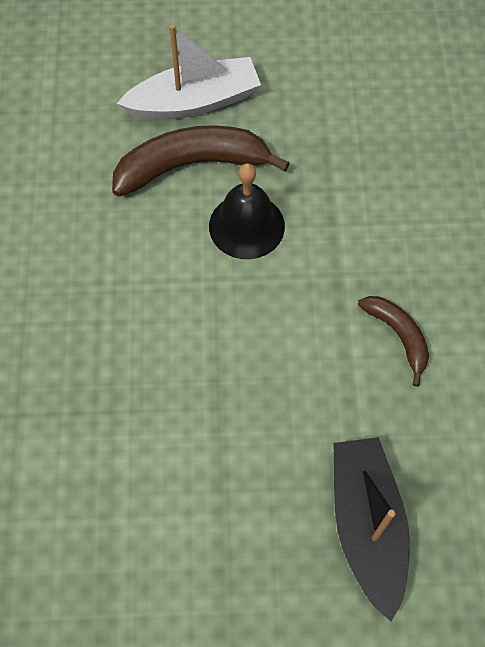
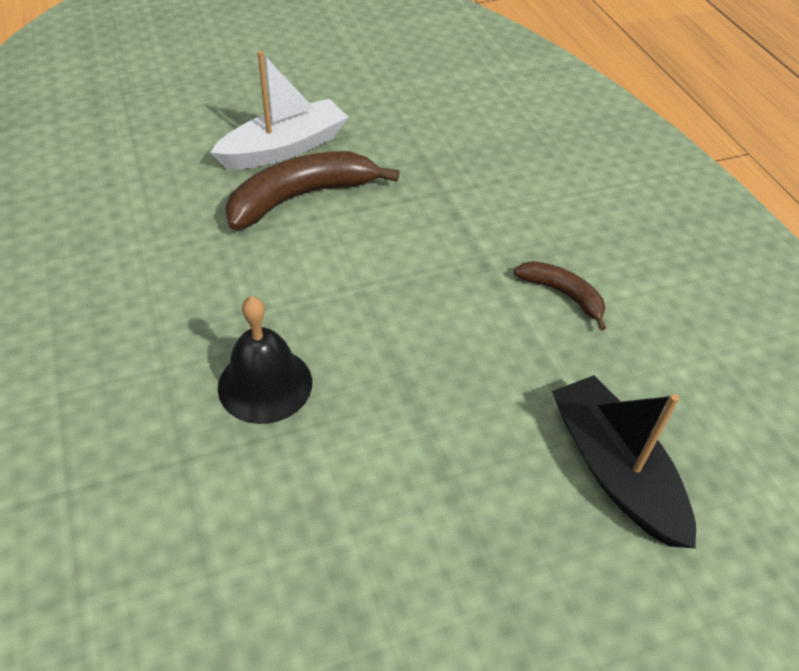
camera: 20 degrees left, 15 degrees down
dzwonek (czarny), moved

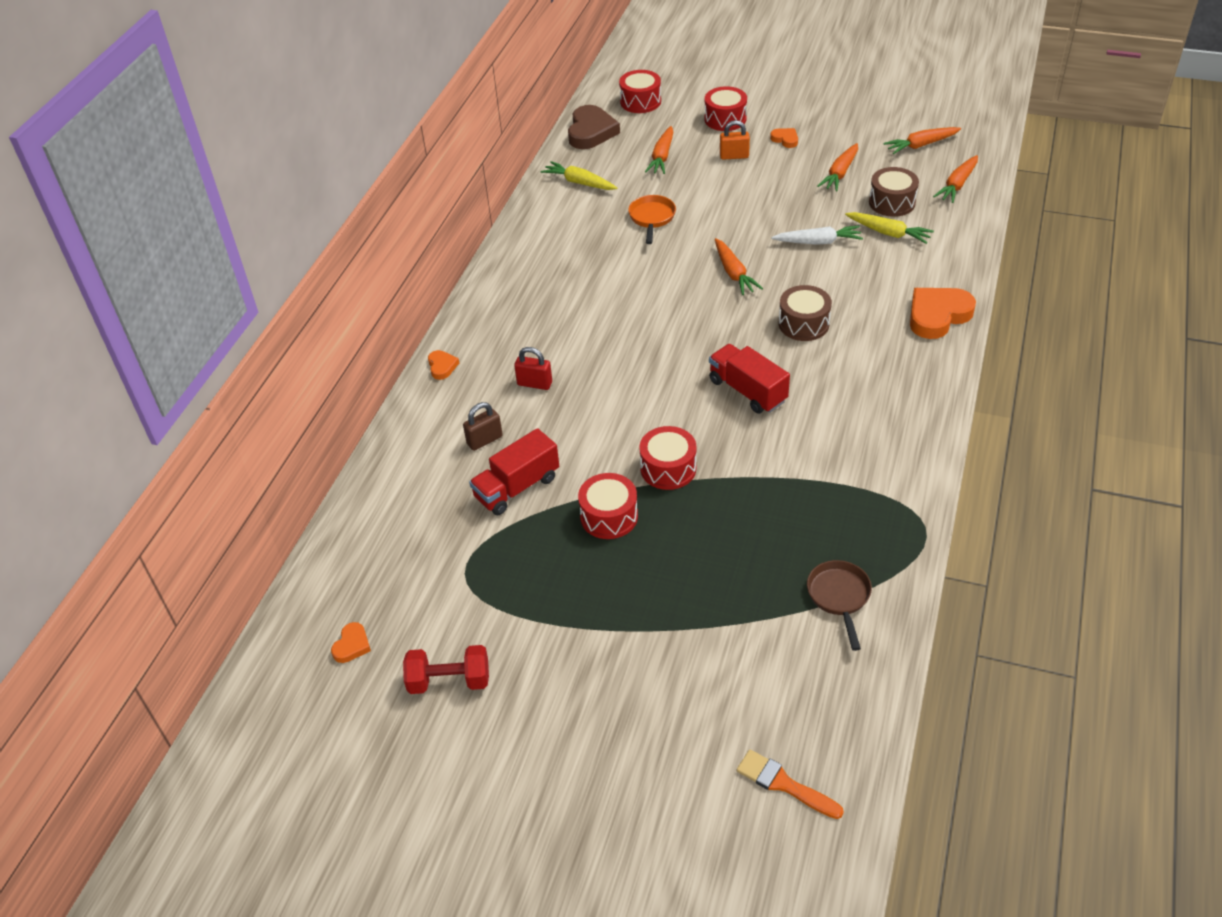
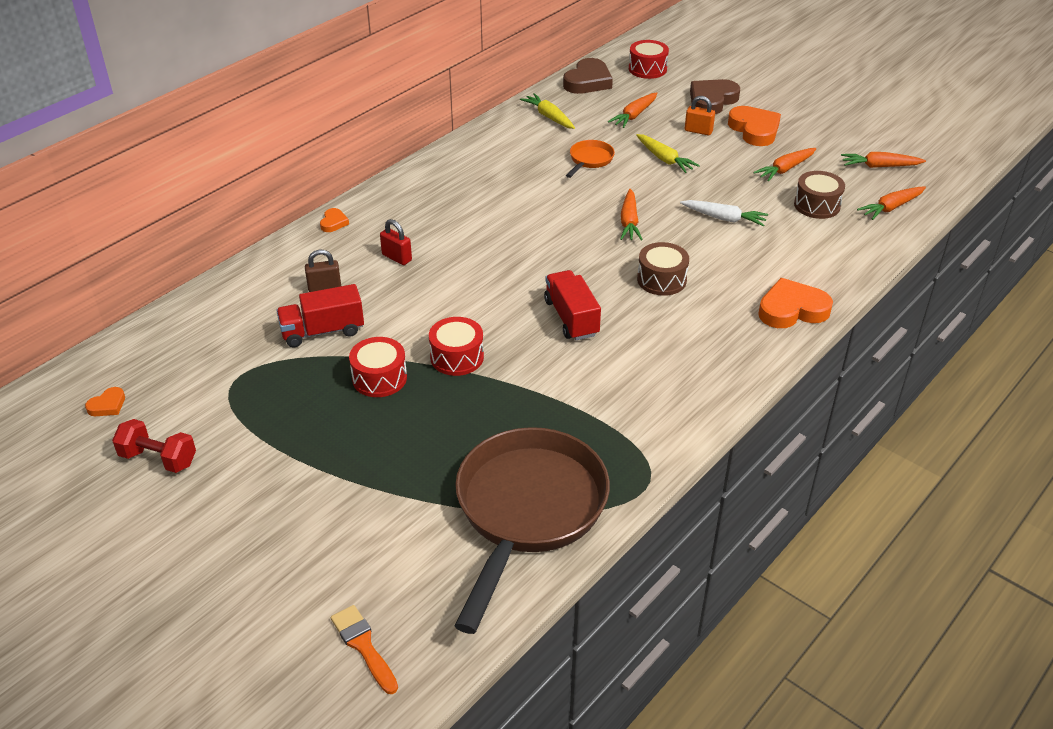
camera: 20 degrees right, 5 degrees down
bęben (czerwony) (4th from left) => serce (brązowy) (2nd from left)
serce (pomarańczowy) (3rd from left), x2.04
patelnia (brązowy), x2.40
marchewka (żółty) (2nd from left), moved

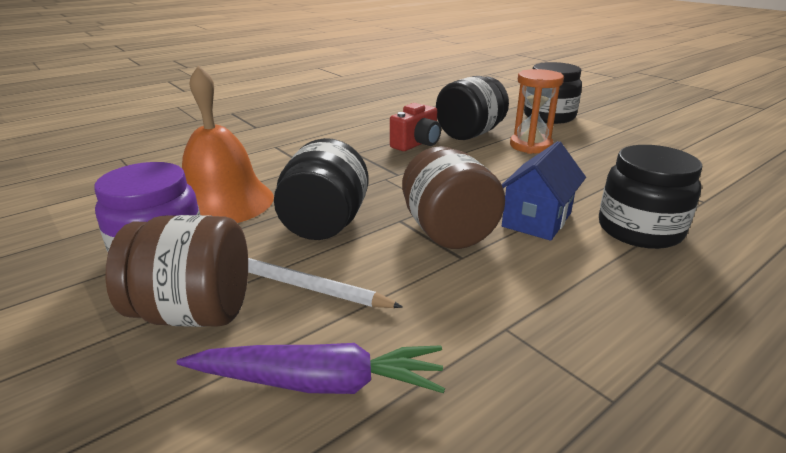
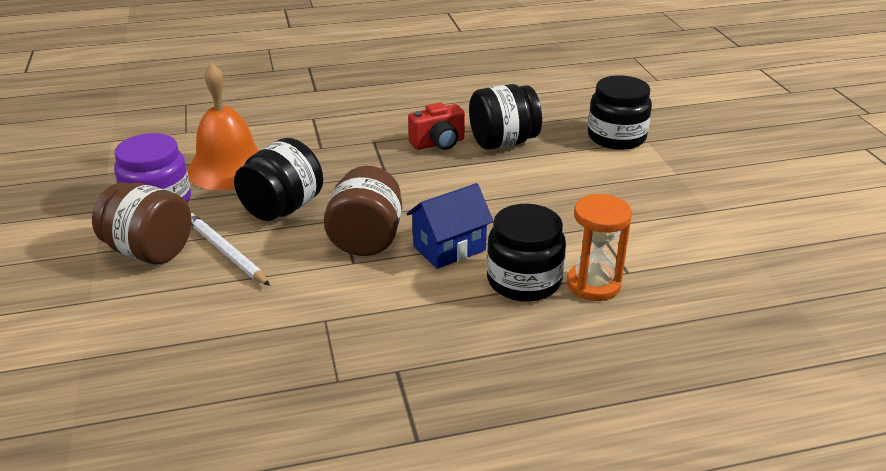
camera: 25 degrees right, 5 degrees up
marchewka (fioletowy) => nothing
klepsydra (pomarańczowy), moved

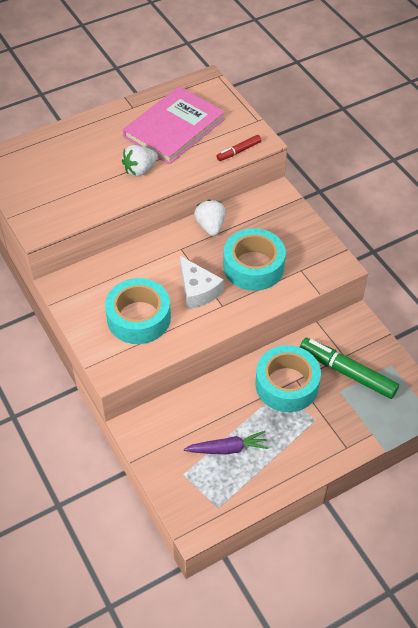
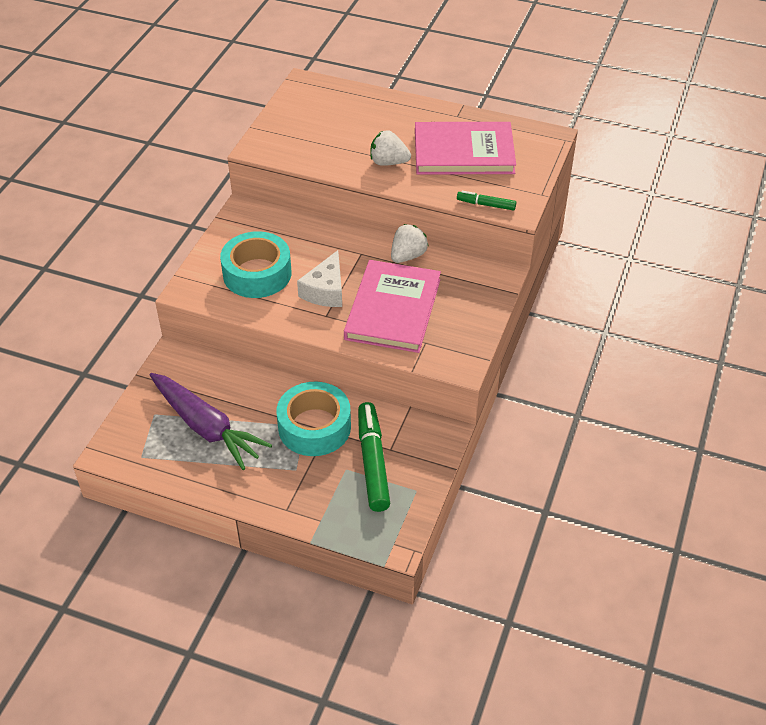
camera: 50 degrees right, 5 degrees down
marchewka (fioletowy), x1.74
flamaster (czerwony) => flamaster (zielony) (2nd from left)
taśma klejąca (turkusowy) (2nd from left) => książka (różowy) (1st from left)

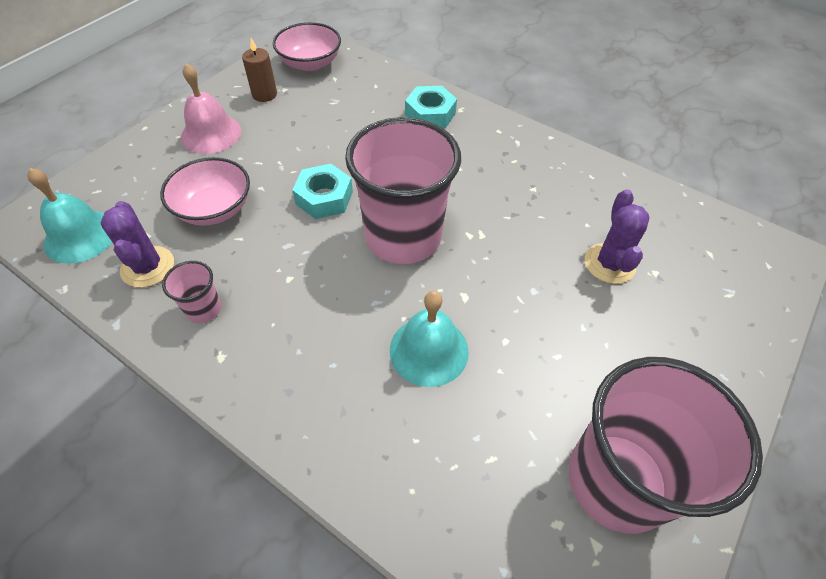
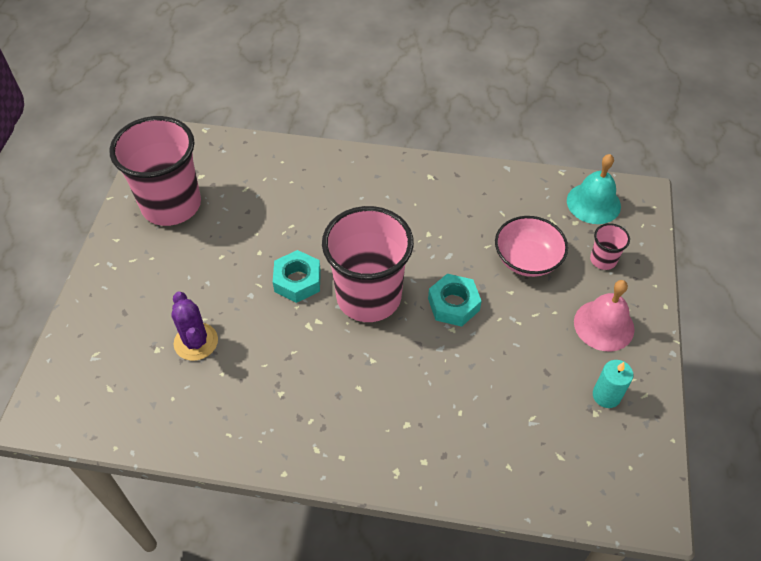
camera: 155 degrees right, 0 degrees up
kaktus (fioletowy) (1st from left) => nothing
szklanka (różowy) (1st from left in the first image) => szklanka (różowy) (3rd from left), moved
świeca (brązowy) => świeca (turkusowy)
miska (różowy) (2nd from left) => nothing
dzwonek (turkusowy) (2nd from left) => nothing
nakrętka (turkusowy) (2nd from left in the first image) => nakrętka (turkusowy) (1st from left), moved

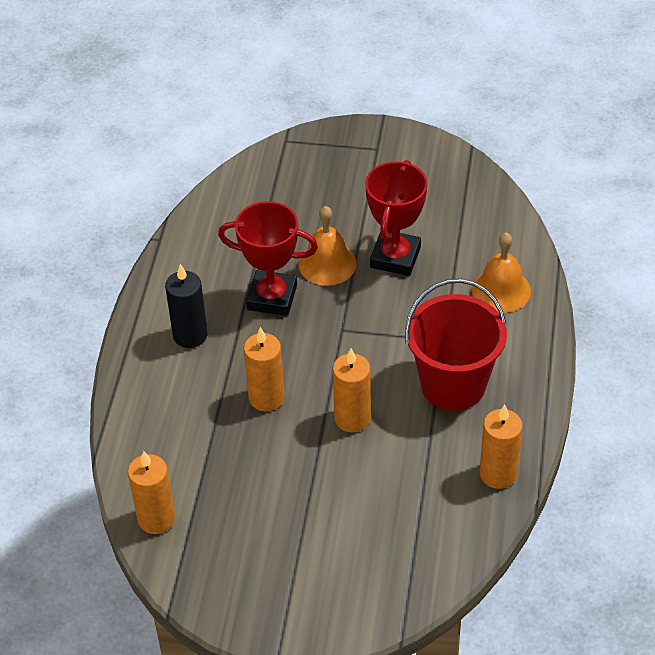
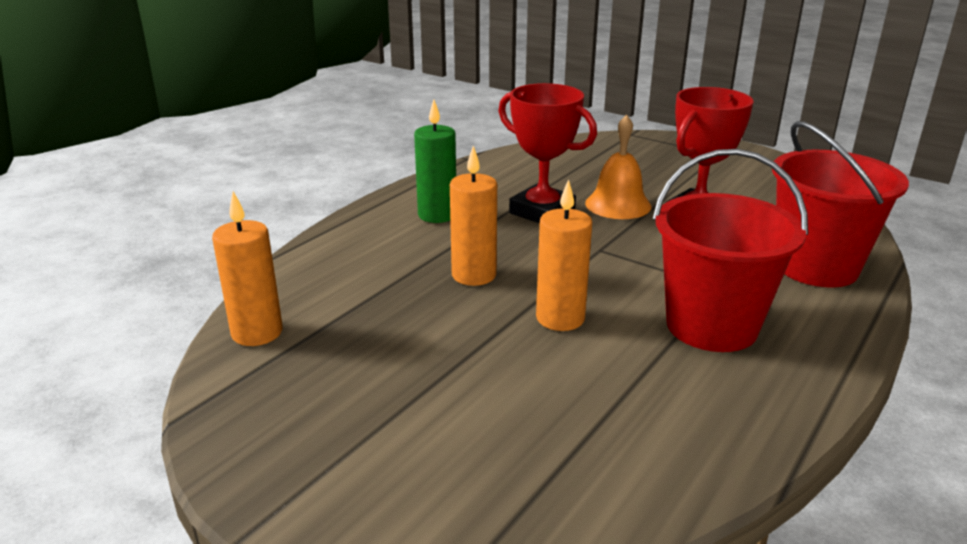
camera: 25 degrees right, 20 degrees down
świeca (czarny) => świeca (zielony)
dzwonek (pomarańczowy) (2nd from left) => wiadro (czerwony) (2nd from left)
świeca (pomarańczowy) (4th from left) => nothing

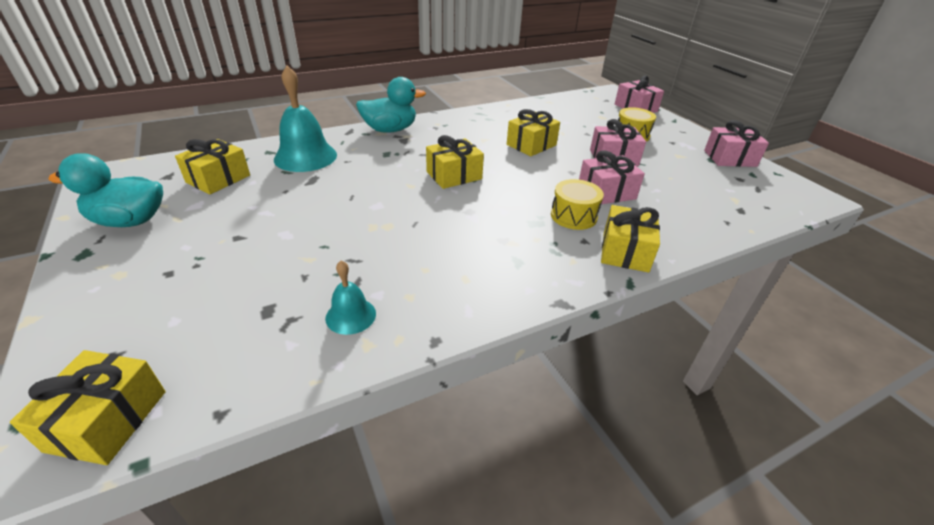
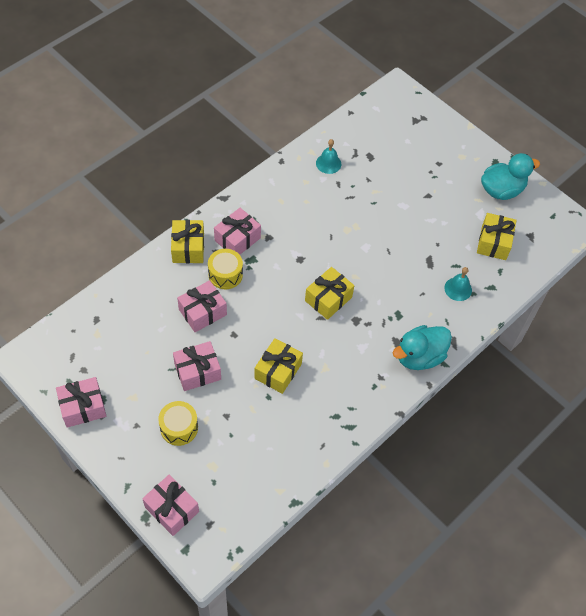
camera: 160 degrees right, 20 degrees up
prezent (żółty) (1st from left) => nothing
dzwonek (turkusowy) (1st from left in the first image) => dzwonek (turkusowy) (2nd from left), x0.53
nothing => prezent (różowy) (5th from left)

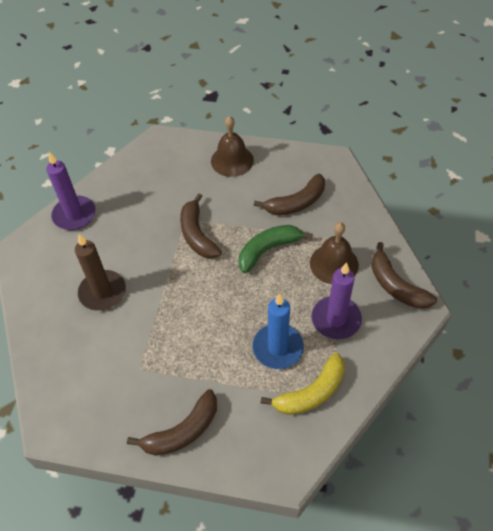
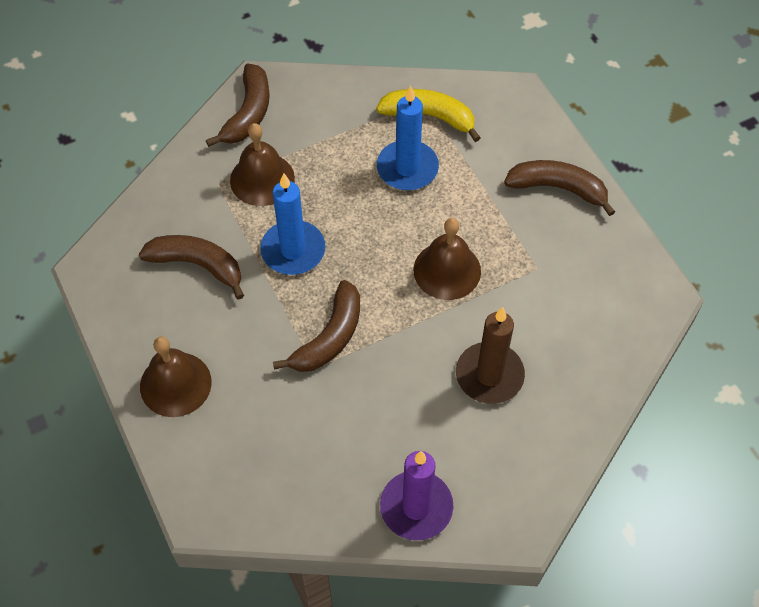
camera: 130 degrees left, 5 degrees up
banan (zielony) => świeca (niebieski) (1st from left)
świeca (fioletowy) (2nd from left) => nothing
nothing => dzwonek (brązowy) (3rd from left)

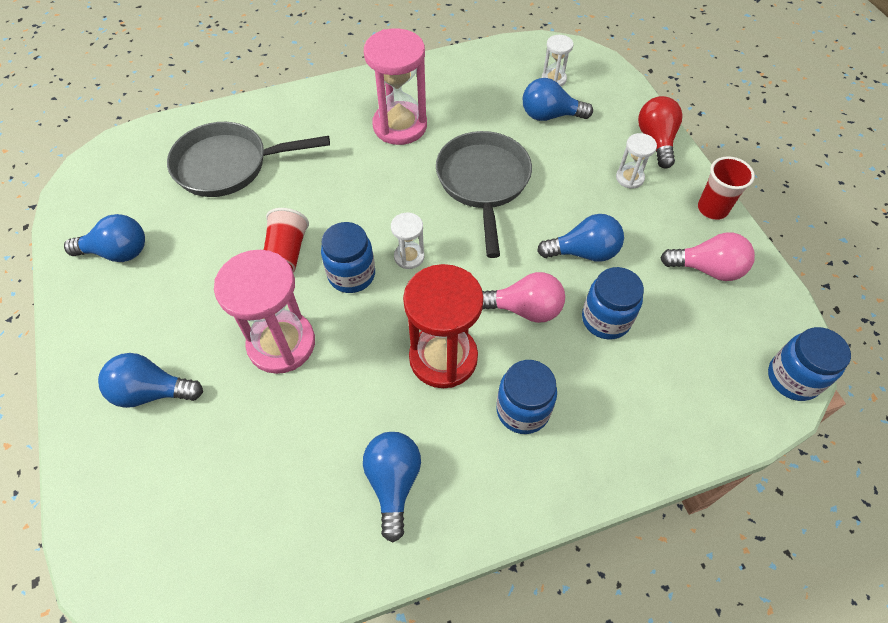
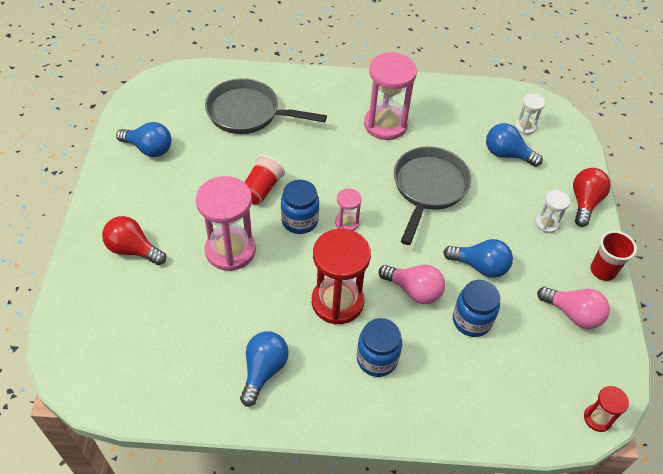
camera: 20 degrees right, 5 degrees down
żarówka (niebieski) (2nd from left) => żarówka (czerwony) (1st from left)
klepsydra (biały) (1st from left) => klepsydra (różowy) (2nd from left)
słoik (niebieski) (4th from left) => klepsydra (czerwony) (2nd from left)

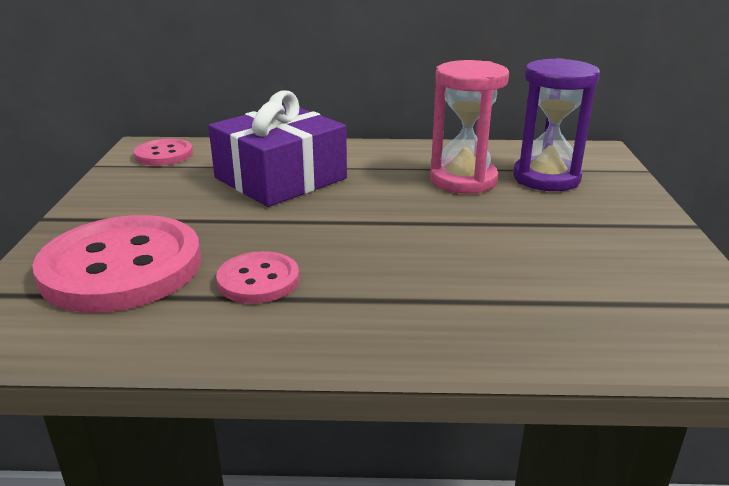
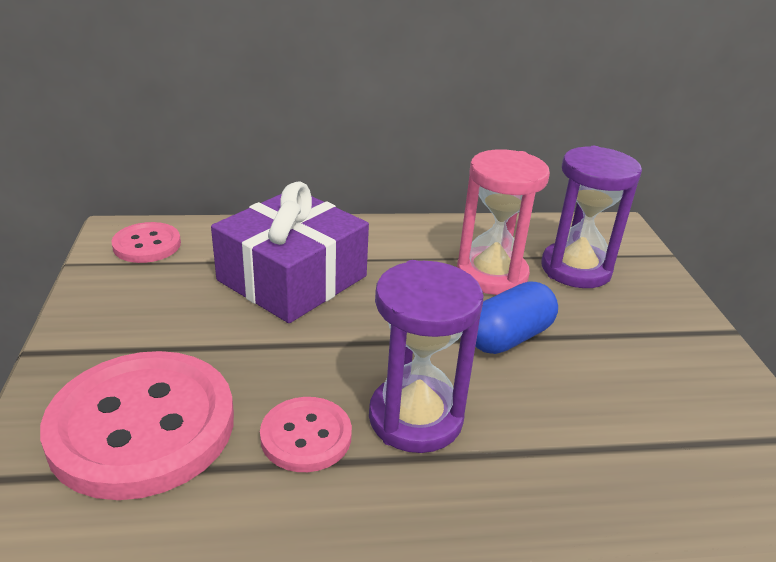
camera: 10 degrees left, 5 degrees up
nothing => klepsydra (fioletowy) (1st from left)
nothing => kapsułka (niebieski)

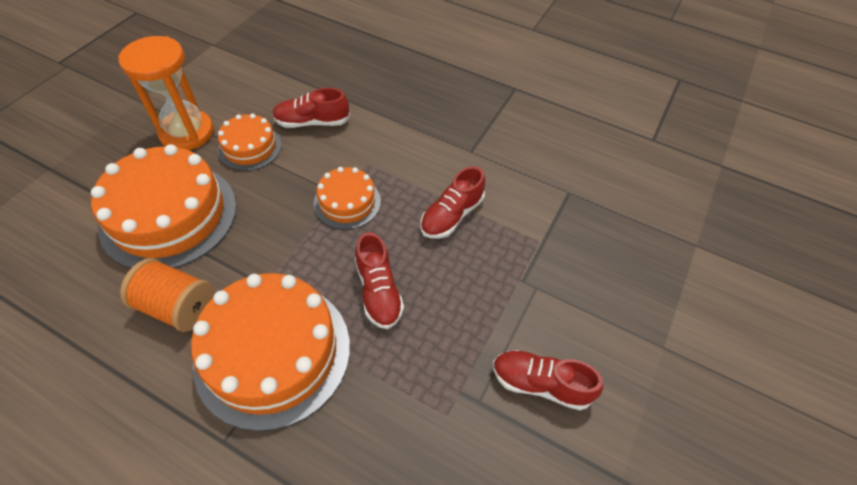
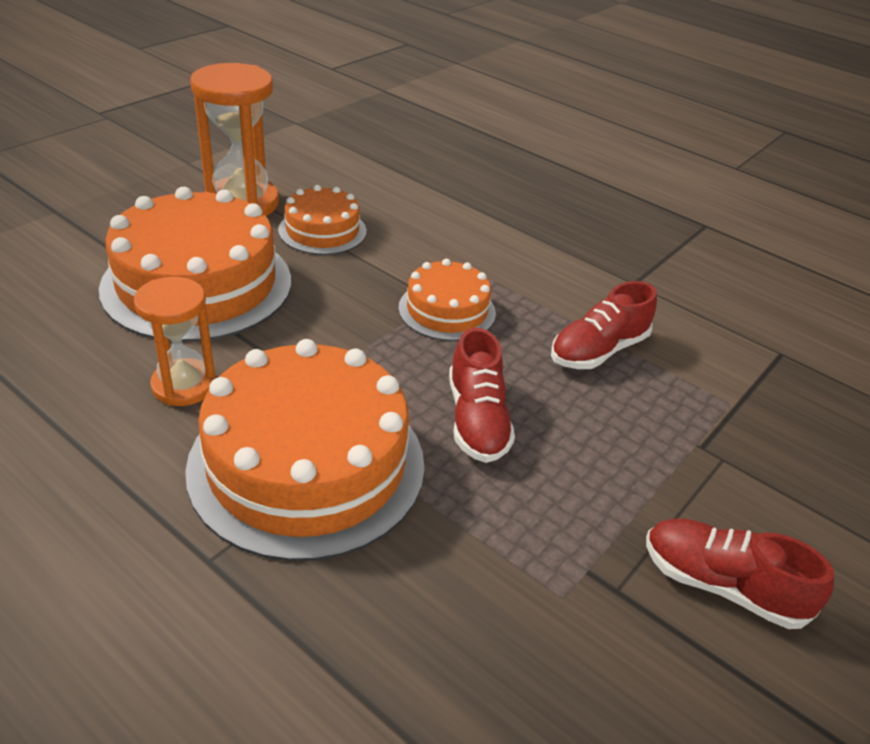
camera: 10 degrees right, 15 degrees down
szpulka (pomarańczowy) => klepsydra (pomarańczowy) (1st from left)
but (czerwony) (1st from left) => nothing

